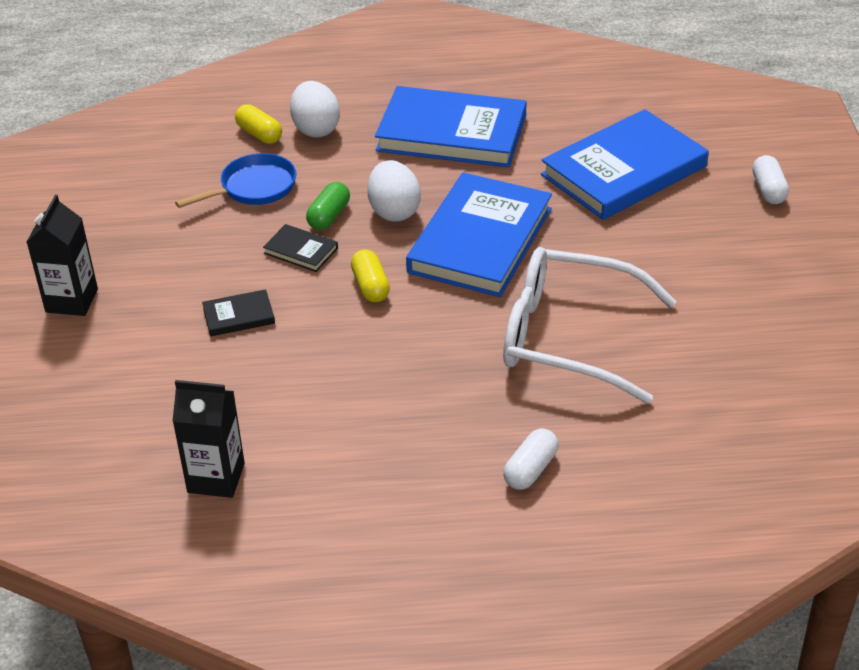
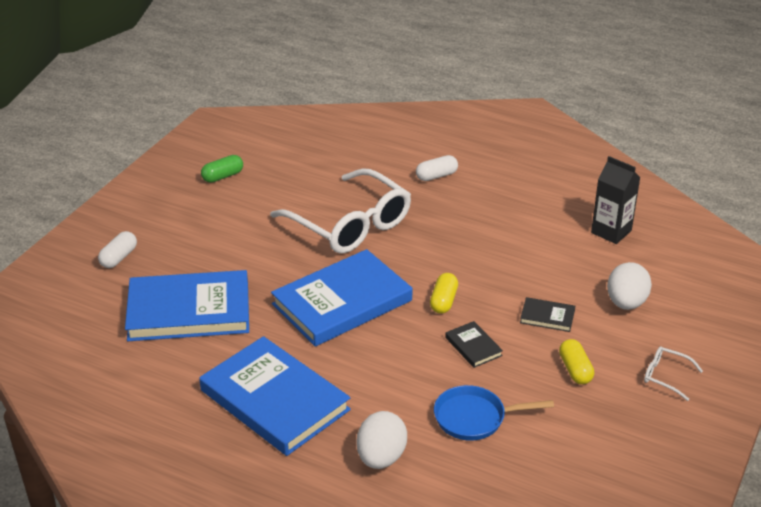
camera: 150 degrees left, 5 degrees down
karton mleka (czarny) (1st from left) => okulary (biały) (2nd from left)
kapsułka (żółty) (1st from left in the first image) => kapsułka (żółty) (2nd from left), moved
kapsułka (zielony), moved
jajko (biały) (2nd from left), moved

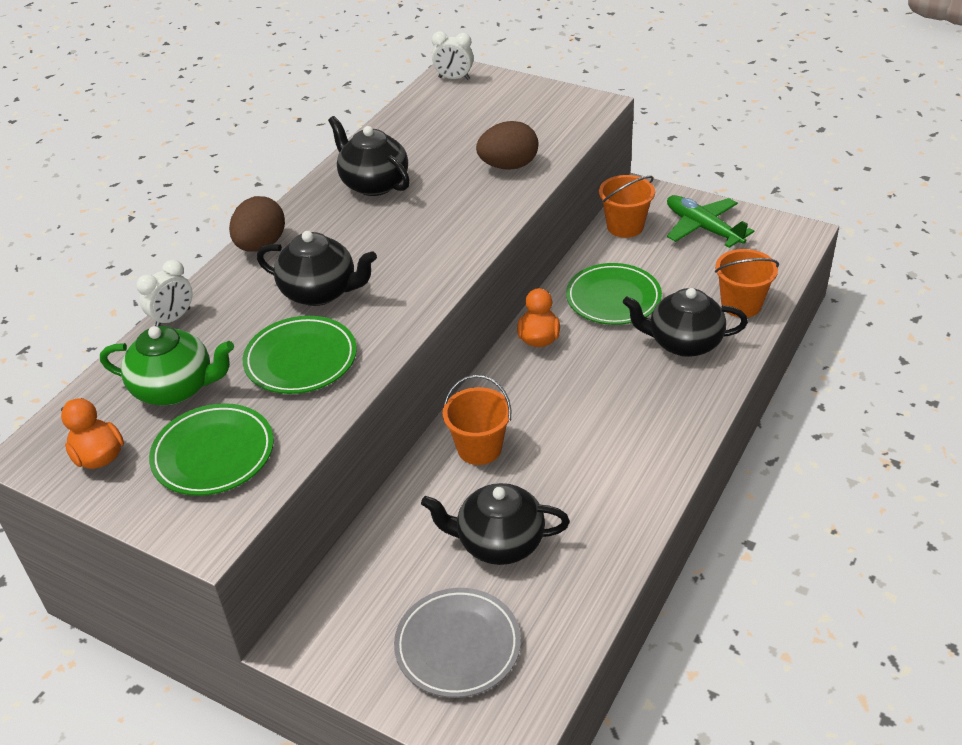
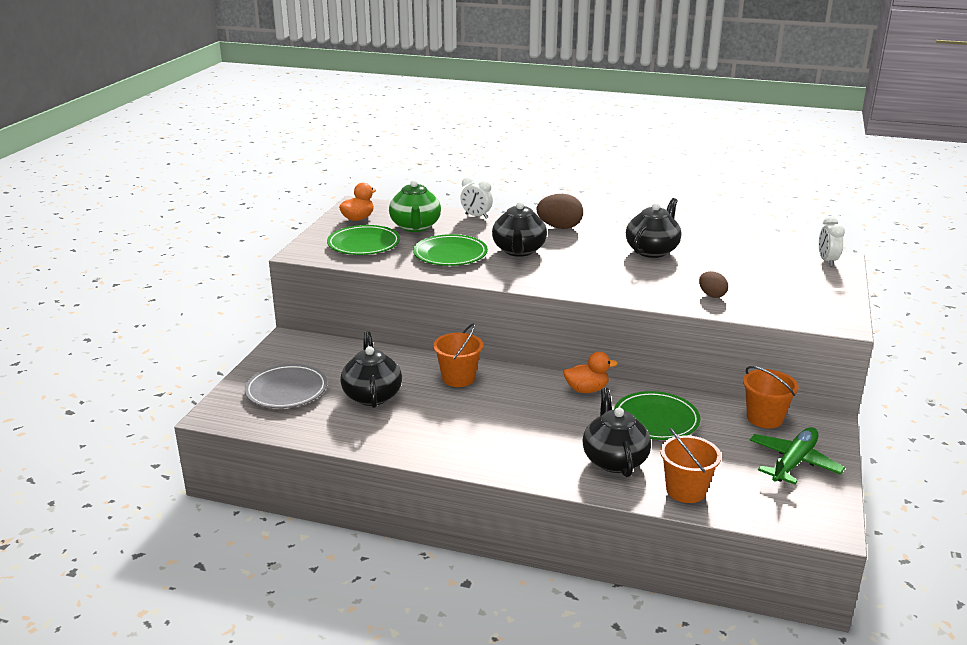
camera: 75 degrees right, 15 degrees down
jajko (brązowy) (2nd from left), x0.61

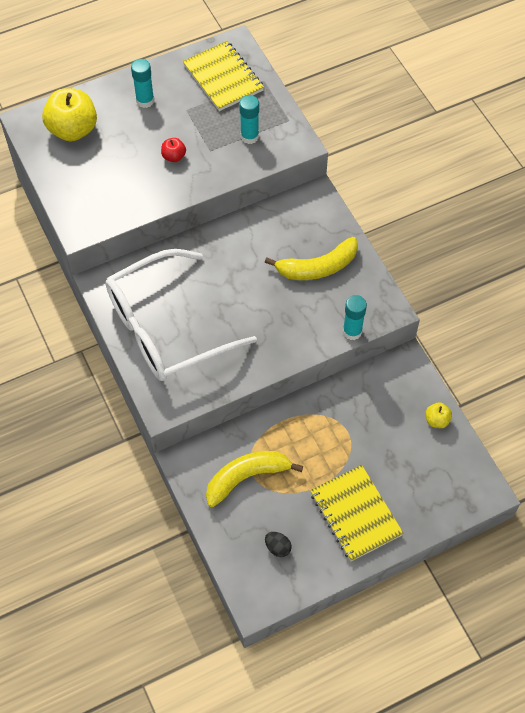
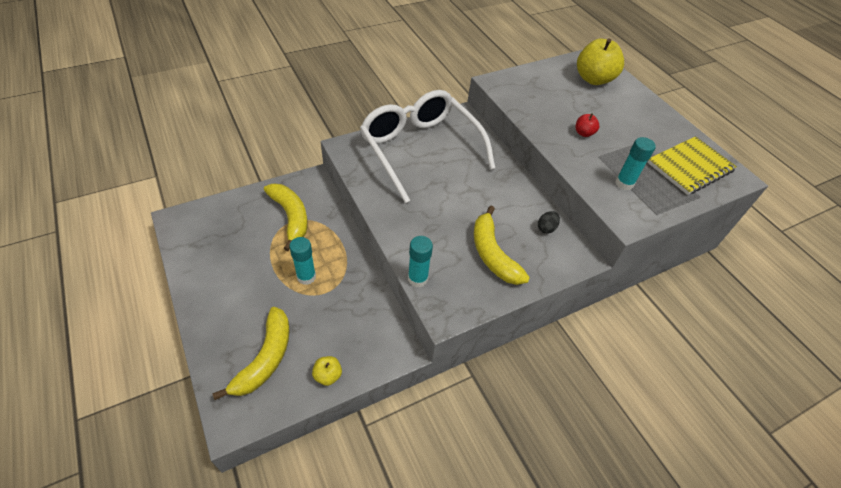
camera: 85 degrees right, 10 degrees down
klej w sztyfcie (turkusowy) (1st from left), moved
jajko (czarny), moved
zeszyt (żółty) (2nd from left) => nothing
nothing => banan (żółty) (1st from left)

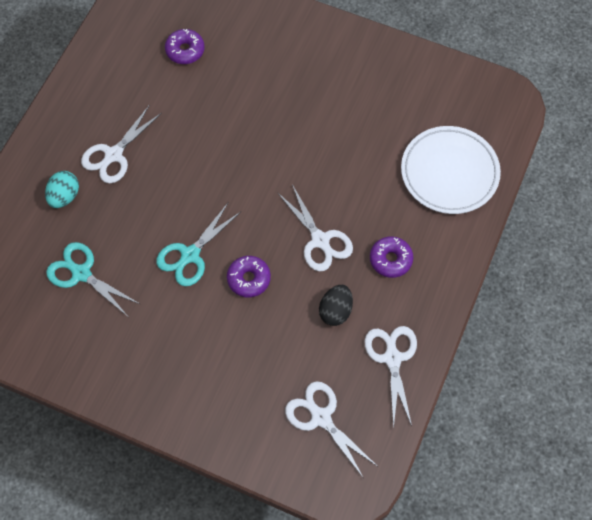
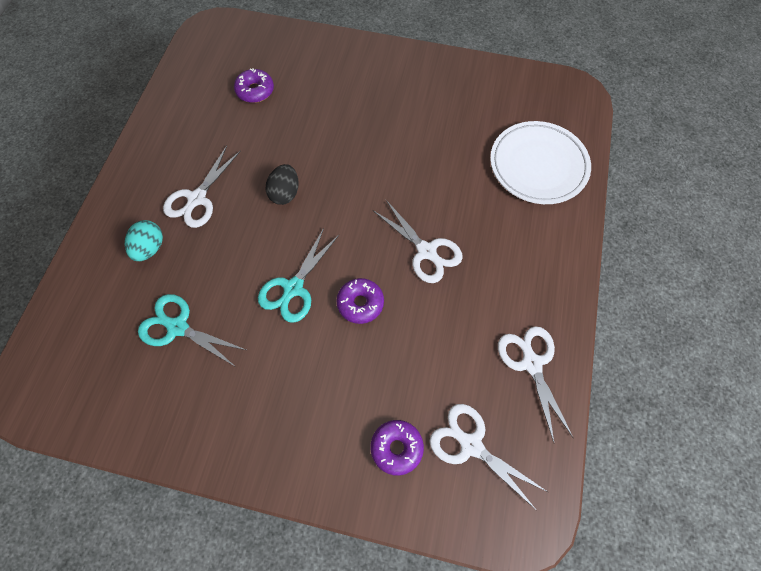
camera: 10 degrees left, 0 degrees up
jajko (czarny), moved
donut (fioletowy) (3rd from left), moved

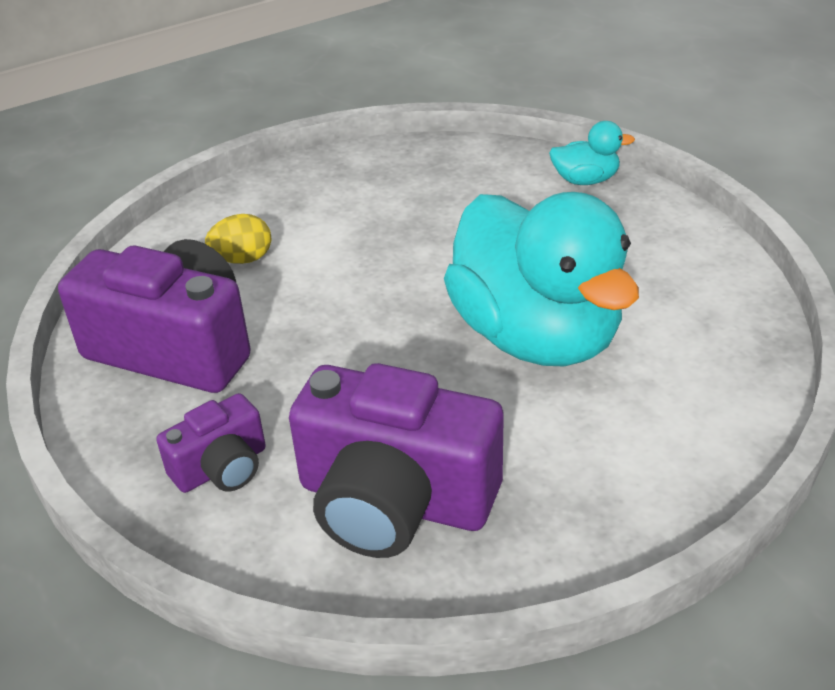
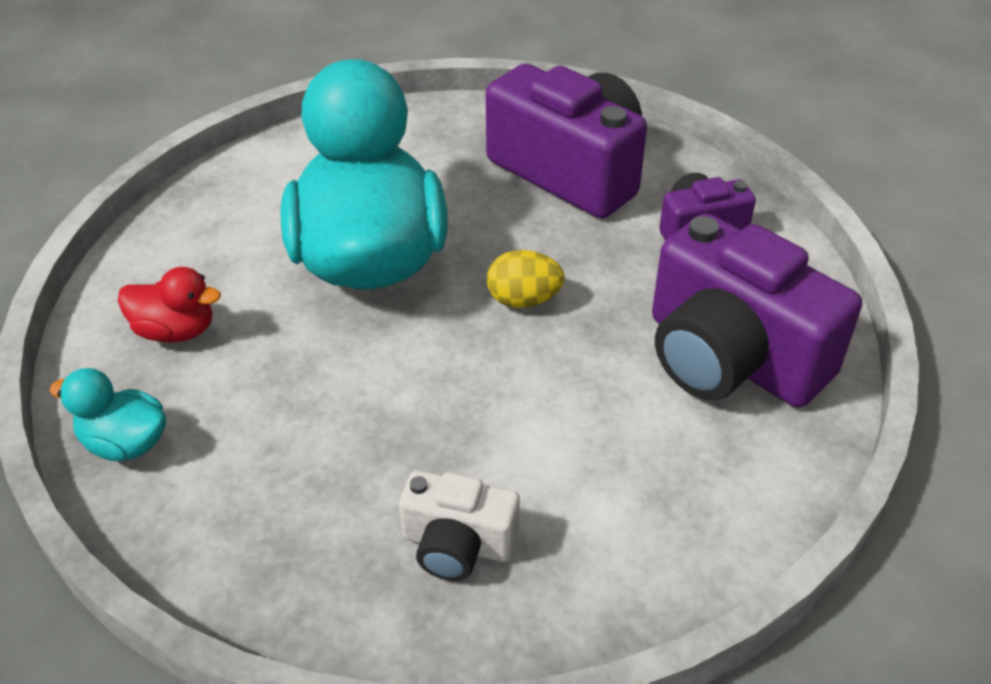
camera: 160 degrees left, 5 degrees up
jajko (żółty), moved
nothing => kaczka (czerwony)
nothing => aparat fotograficzny (biały)

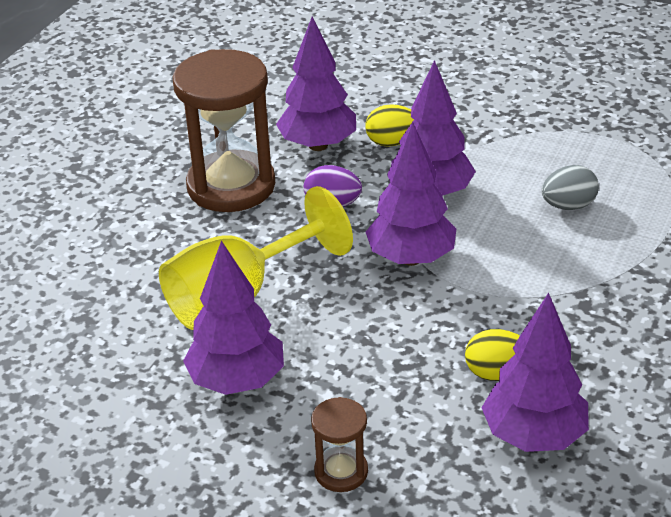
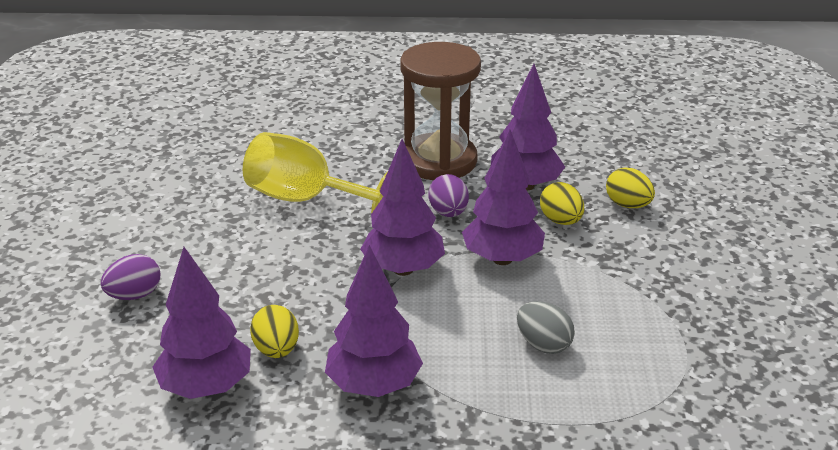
camera: 65 degrees right, 5 degrees down
drzewko (fioletowy) (1st from left in the first image) => drzewko (fioletowy) (2nd from left), moved
klepsydra (brązowy) (2nd from left) => jajko (fioletowy) (1st from left)
nothing => jajko (żółty) (3rd from left)

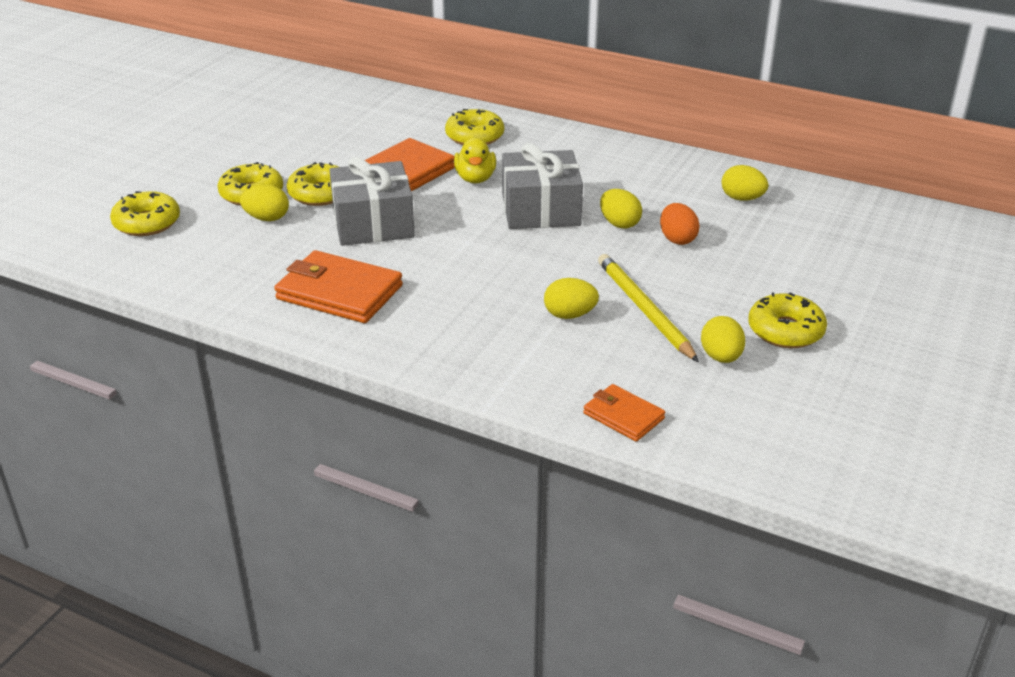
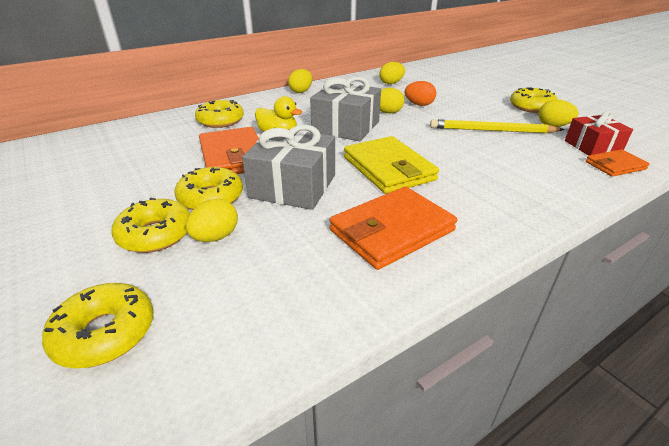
camera: 60 degrees left, 0 degrees up
jajko (żółty) (2nd from left), moved
nothing => portfel (żółty)
nothing => prezent (czerwony)

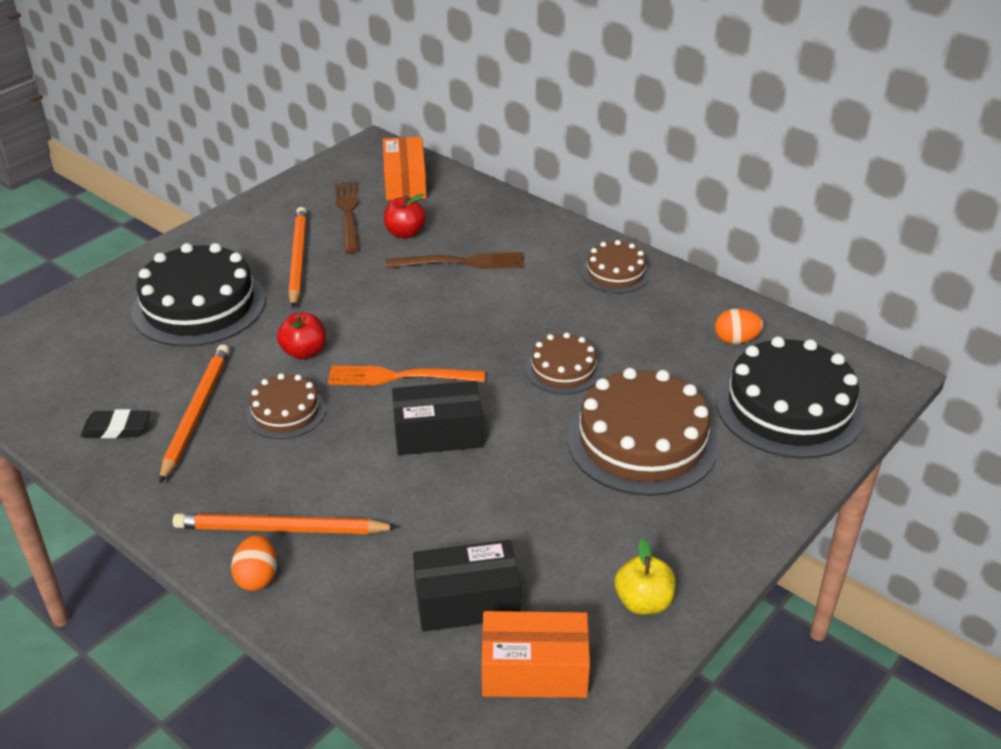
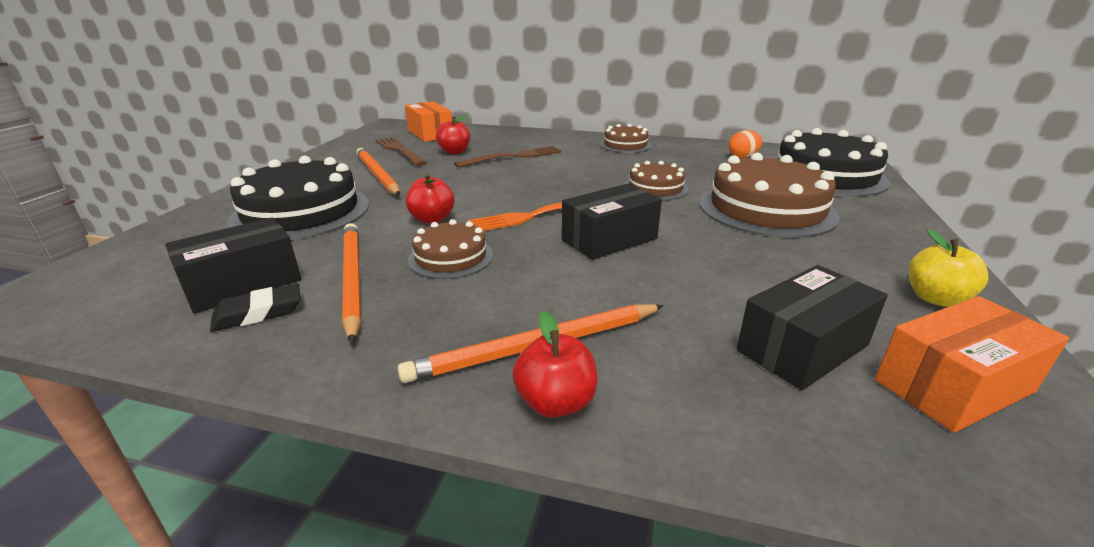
camera: 25 degrees left, 10 degrees down
jajko (pomarańczowy) (1st from left) => jabłko (czerwony) (3rd from left)
nothing => pudełko (czarny) (1st from left)

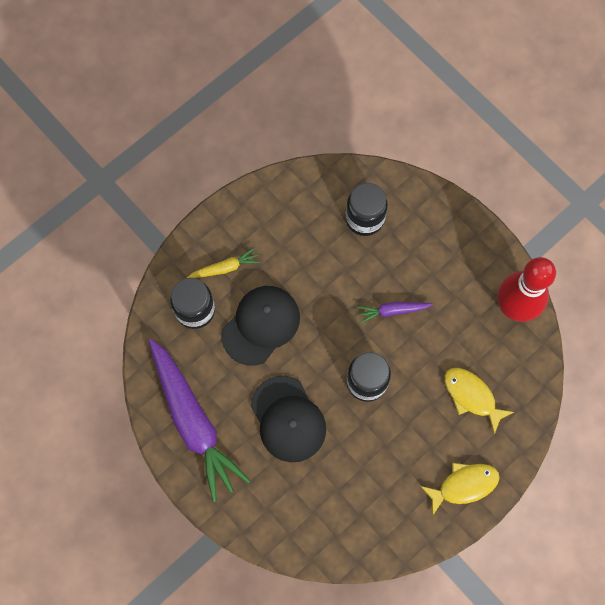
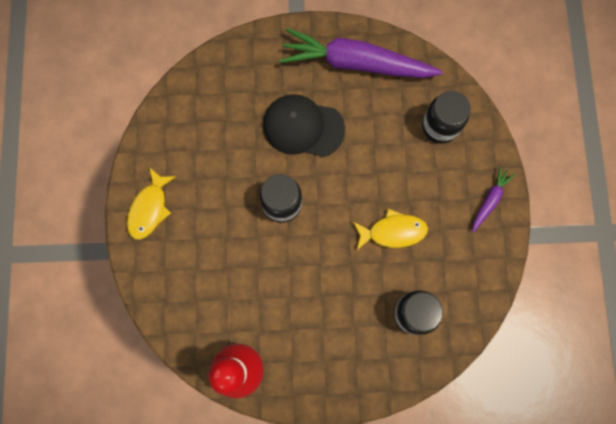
camera: 130 degrees right, 5 degrees up
marchewka (żółty) => nothing
czapka (czarny) (1st from left) => nothing
marchewka (fioletowy) (2nd from left), moved
ryba (żółty) (2nd from left), moved

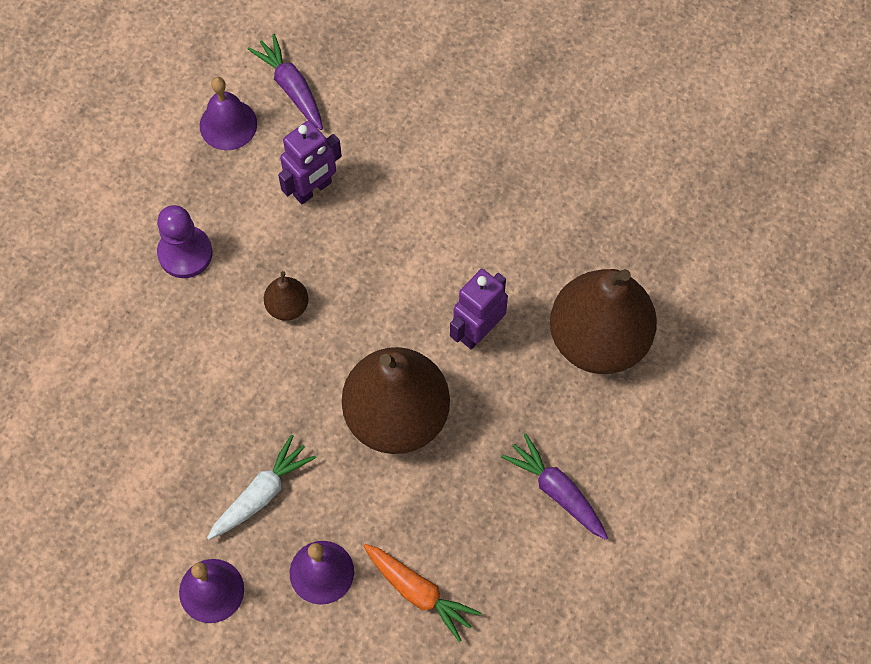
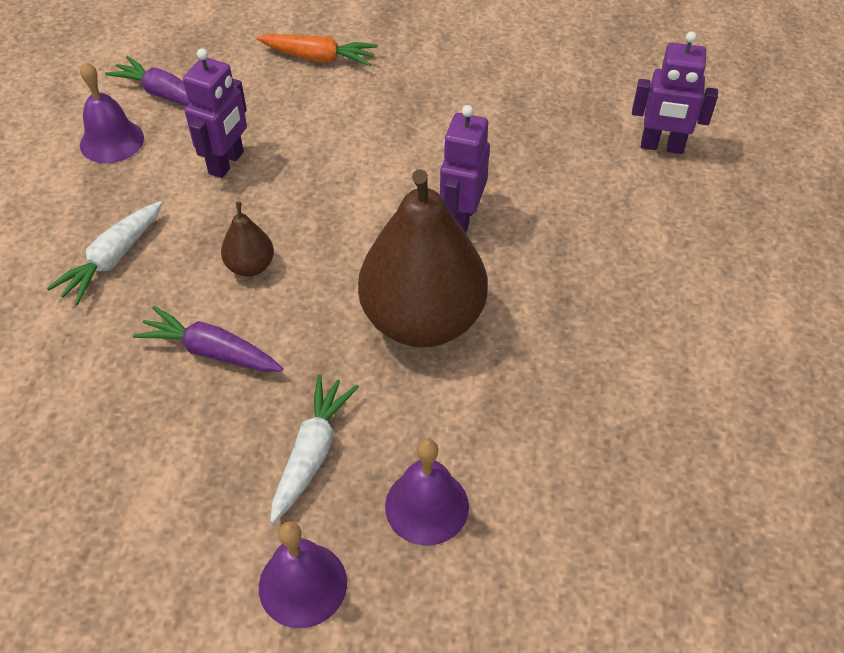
camera: 25 degrees left, 15 degrees down
pionek (fioletowy) => marchewka (biały) (1st from left)
marchewka (pomarańczowy), moved
marchewka (fioletowy) (2nd from left), moved
gruszka (brązowy) (3rd from left) => nothing
nothing => robot (fioletowy) (3rd from left)

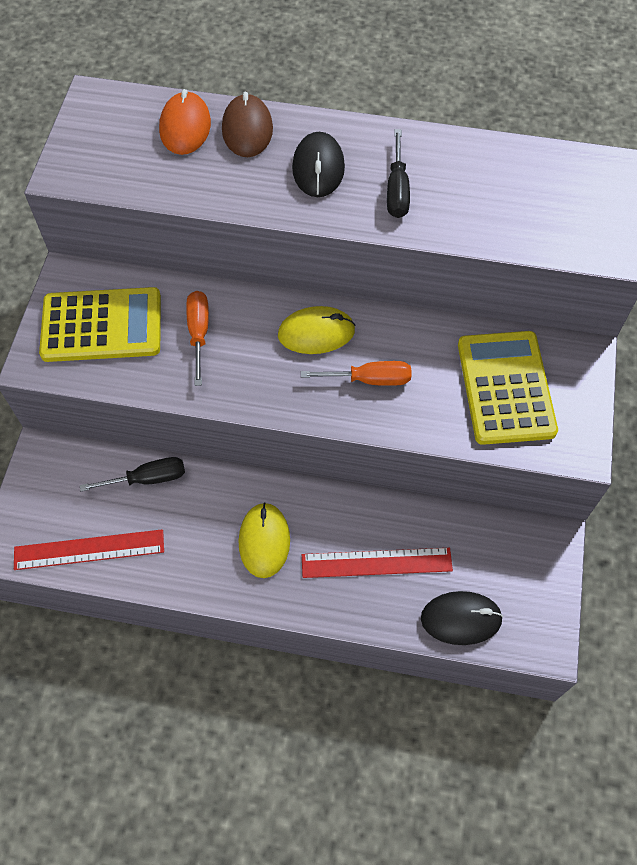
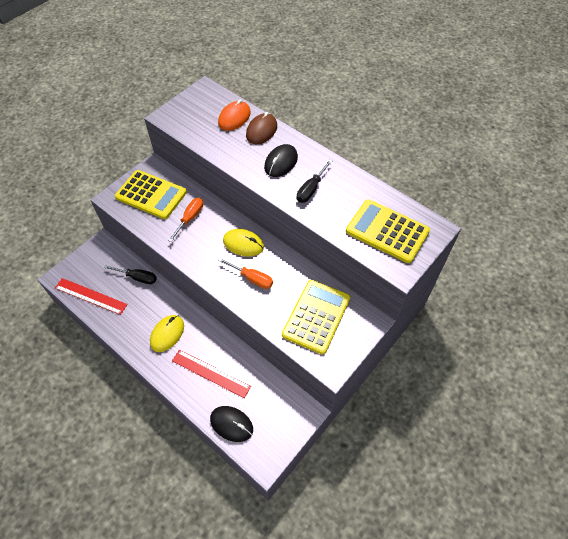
camera: 30 degrees right, 5 degrees down
nothing => kalkulator (żółty) (3rd from left)

